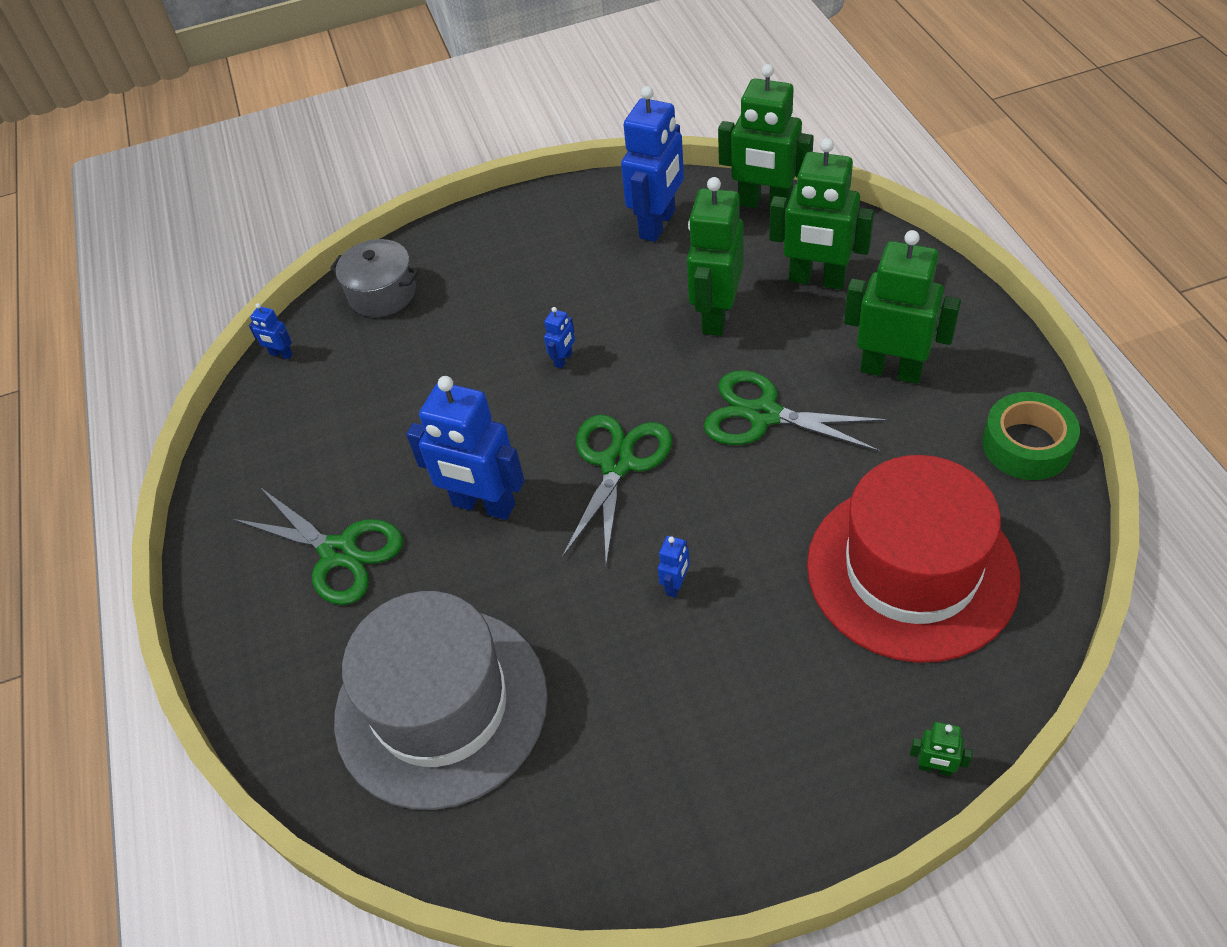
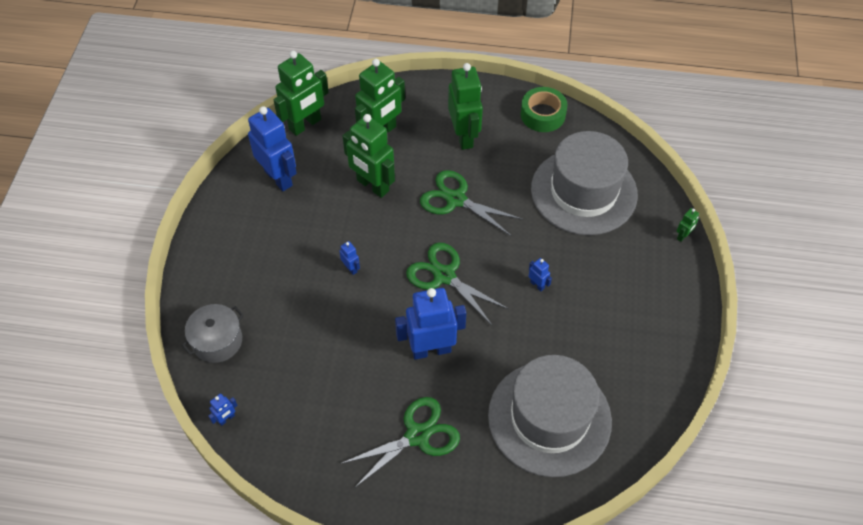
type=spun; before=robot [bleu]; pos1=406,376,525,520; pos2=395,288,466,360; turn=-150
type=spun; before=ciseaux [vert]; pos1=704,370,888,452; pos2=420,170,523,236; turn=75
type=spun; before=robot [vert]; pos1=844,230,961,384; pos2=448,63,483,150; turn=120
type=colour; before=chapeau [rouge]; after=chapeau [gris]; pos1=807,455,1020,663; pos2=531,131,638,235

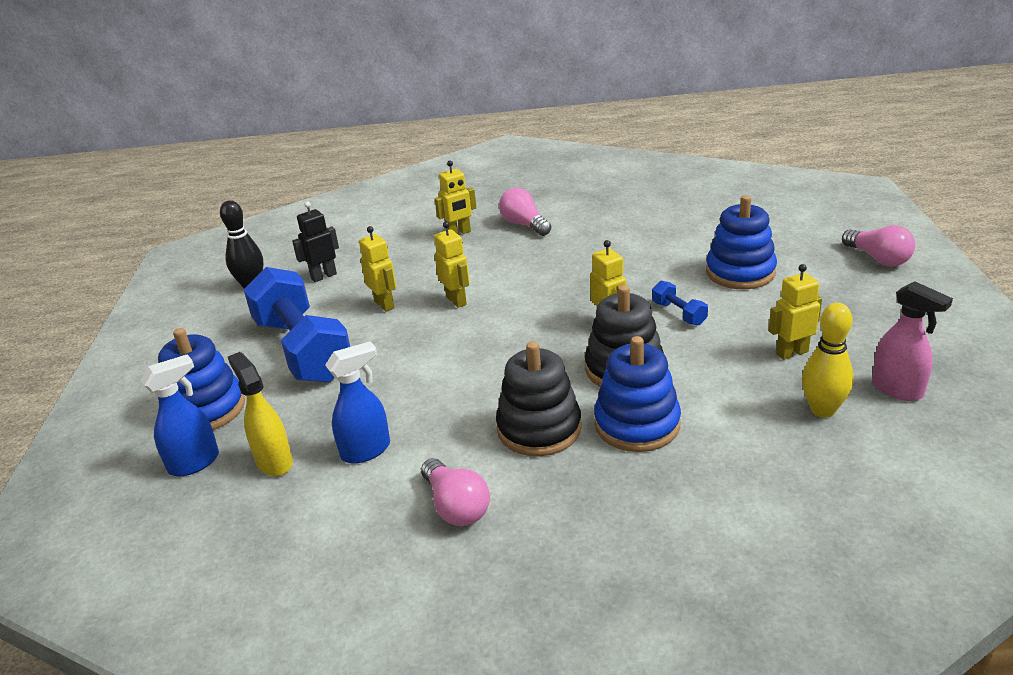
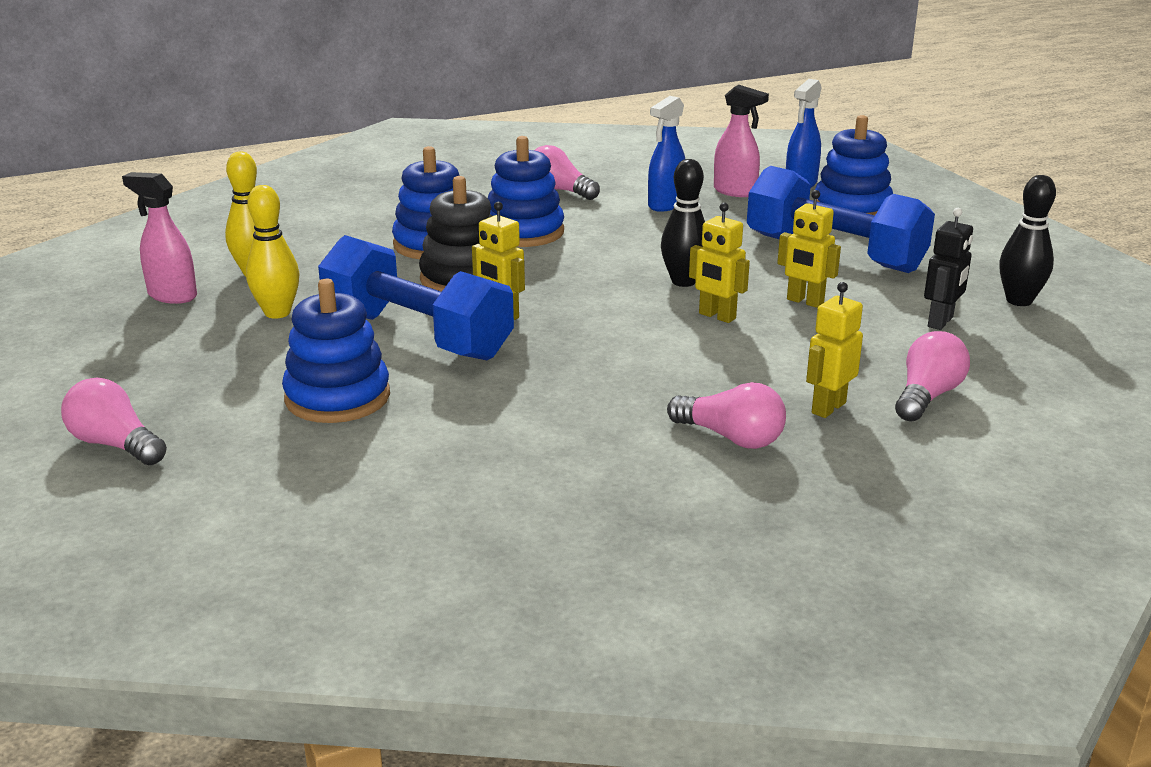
type=exchanged; before=robot [jaune]; after=quille [jaune]; pos1=769,264,822,360; pos2=246,185,299,319
type=size; before=haltère [bleu]; pos1=652,281,708,326; pos2=318,235,514,360; scale=2.48
type=colour; before=jouet à empiler [noir]; after=jouet à empiler [bleu]; pos1=496,342,582,456; pos2=488,136,564,247
type=appeared; after=quille [noir]; pos2=661,159,705,287
type=colour; before=vaporisateur [jaune]; after=vaporisateur [rose]; pos1=228,352,293,476; pos2=714,85,769,197
type=appeared; after=ampoule [rose]; pos2=895,331,970,422

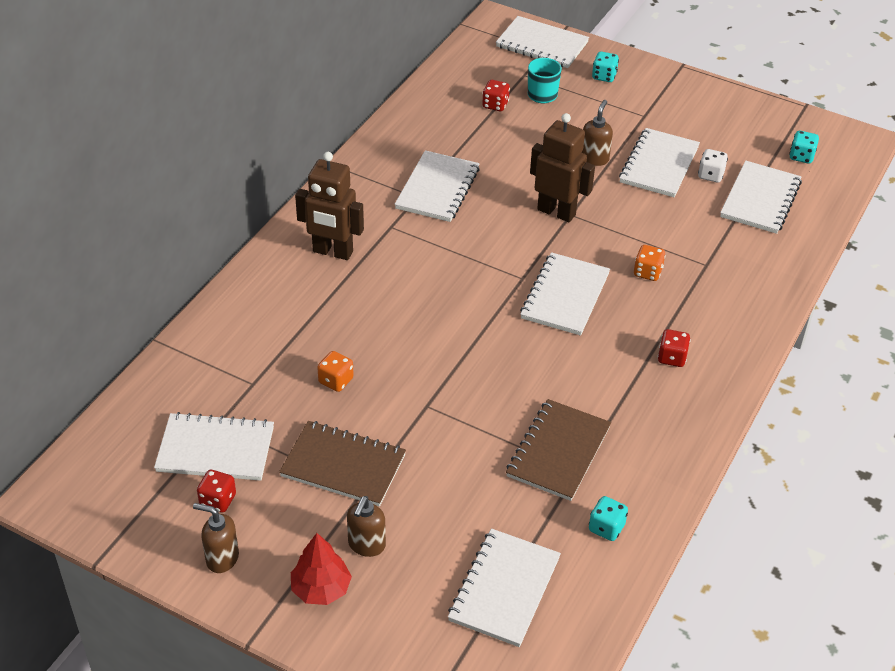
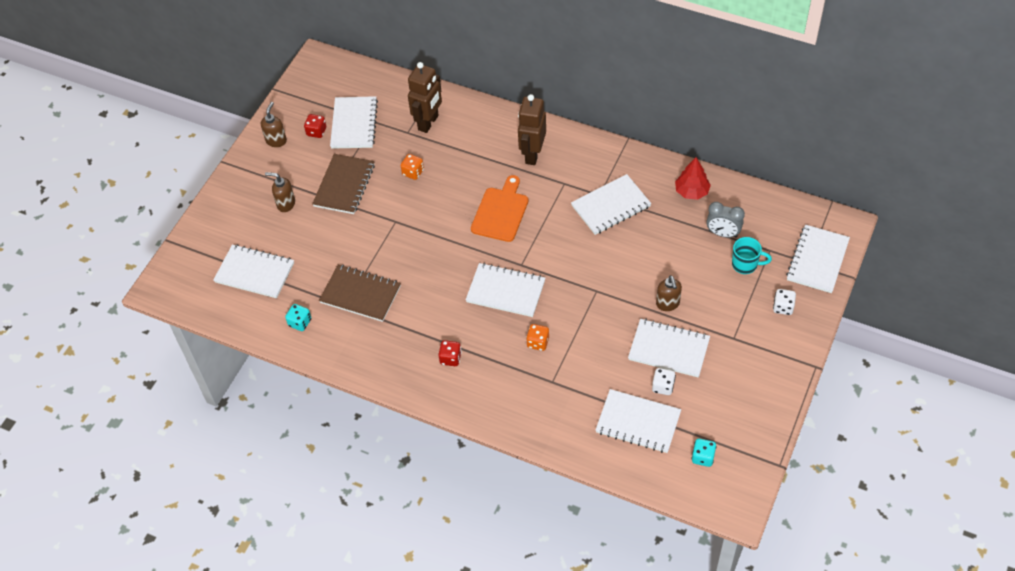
type=relocated; before=robot [marron]; pos1=530,113,595,222; pos2=408,62,442,133
type=appeared; after=planche à découper [orange]; pos2=471,175,528,242
type=spun; before=carnet [blanc]; pos1=395,150,480,222; pos2=571,174,652,235; turn=-45
type=spun; before=distributeur de savon [marron]; pos1=582,100,613,166; pos2=656,276,682,311; turn=60
type=relocated; before=arbre [rouge]; pos1=291,533,352,605; pos2=675,157,711,200
type=exchanged; before=dé [rouge]; after=réveil [gris]; pos1=482,80,510,111; pos2=706,202,745,238
type=colour; before=dé [turquoise]; after=dé [blanc]; pos1=592,51,619,82; pos2=773,289,796,315

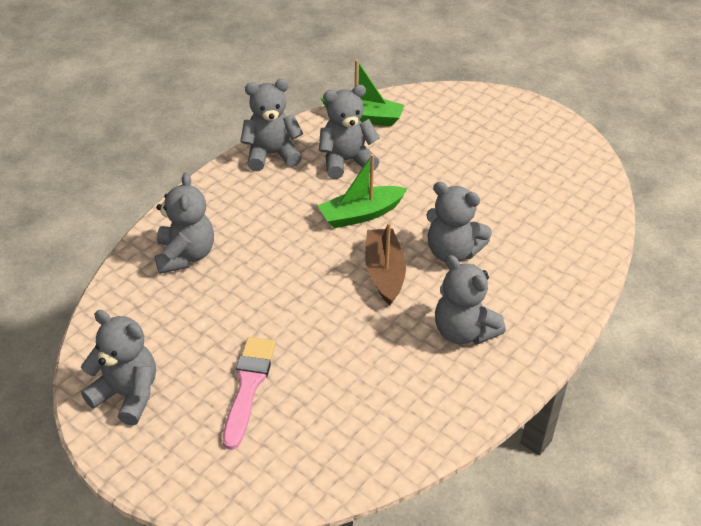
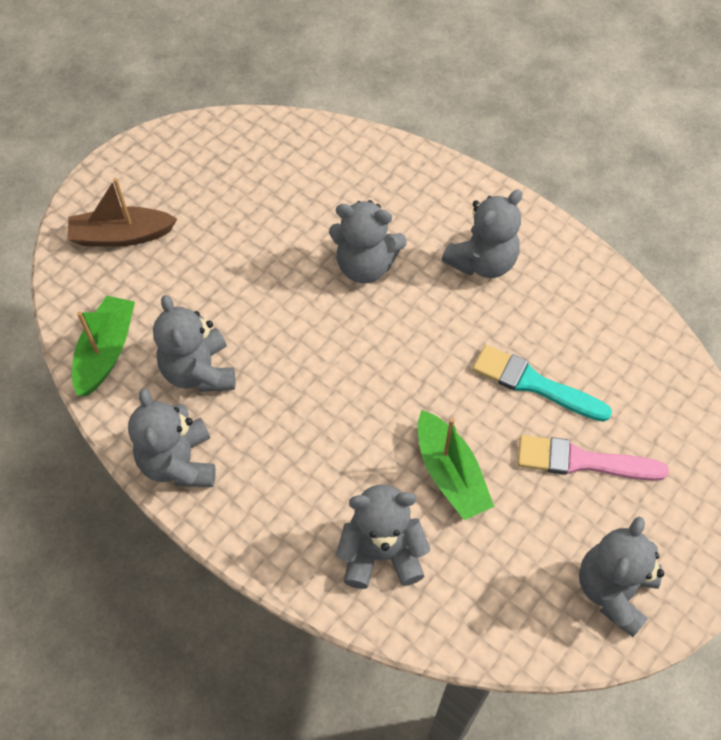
type=relocated; before=bateau [marron]; pos1=365,222,406,305; pos2=67,178,177,247
type=spun; before=ours en peluche [gris]; pos1=426,182,492,262; pos2=329,200,407,283; turn=75
type=relocated; before=bateau [vert]; pos1=318,154,408,228; pos2=418,410,494,520
type=appeared; after=pinceau [turquoise]; pos2=472,345,612,422

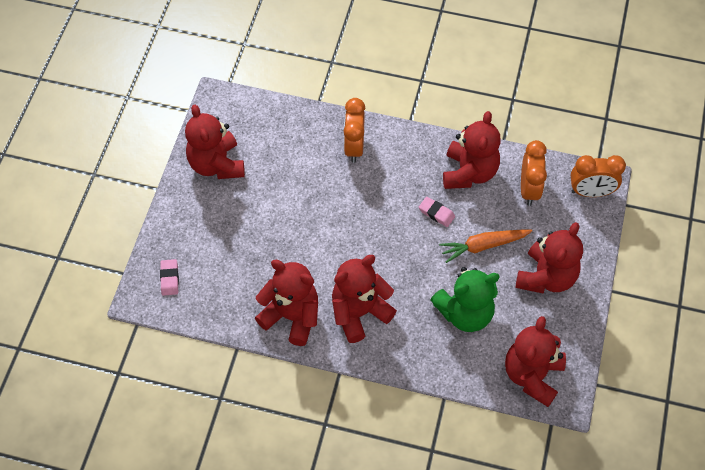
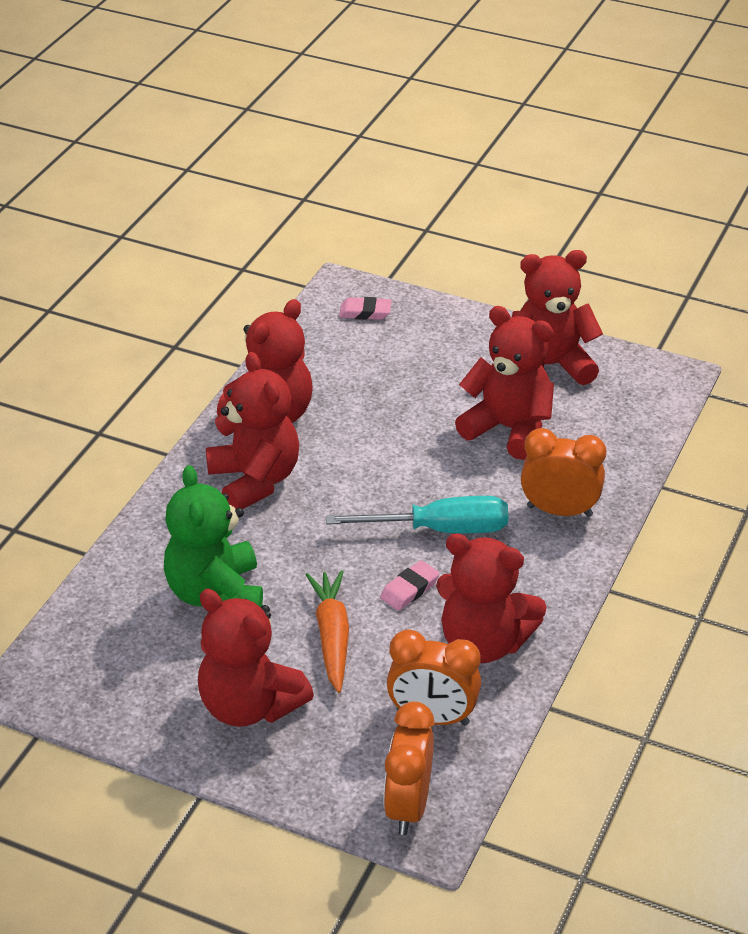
type=appeared; after=tournevis [turquoise]; pos2=326,496,508,533
type=relocated; before=ours en peluche [rouge]; pos1=505,316,566,407; pos2=455,306,554,460

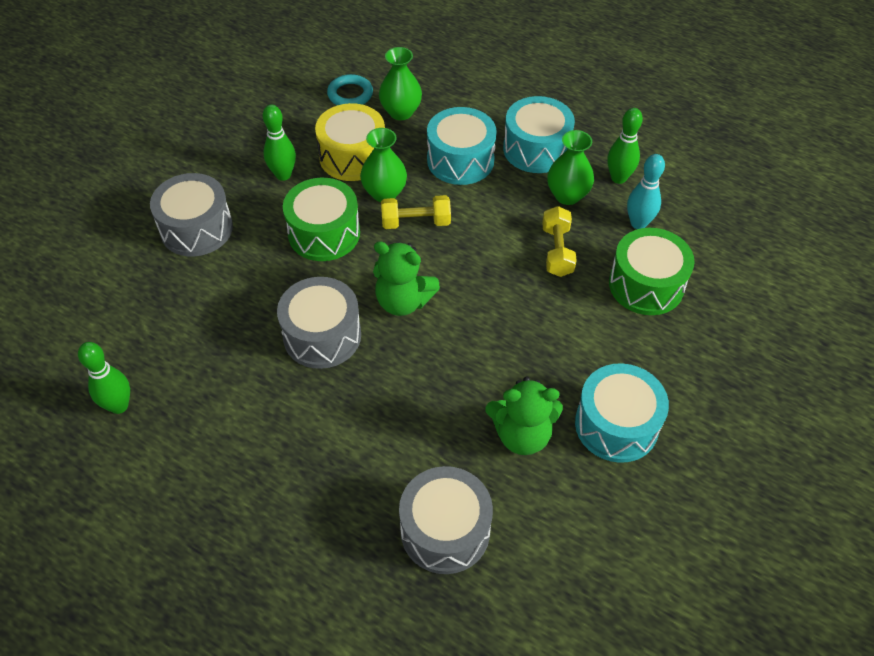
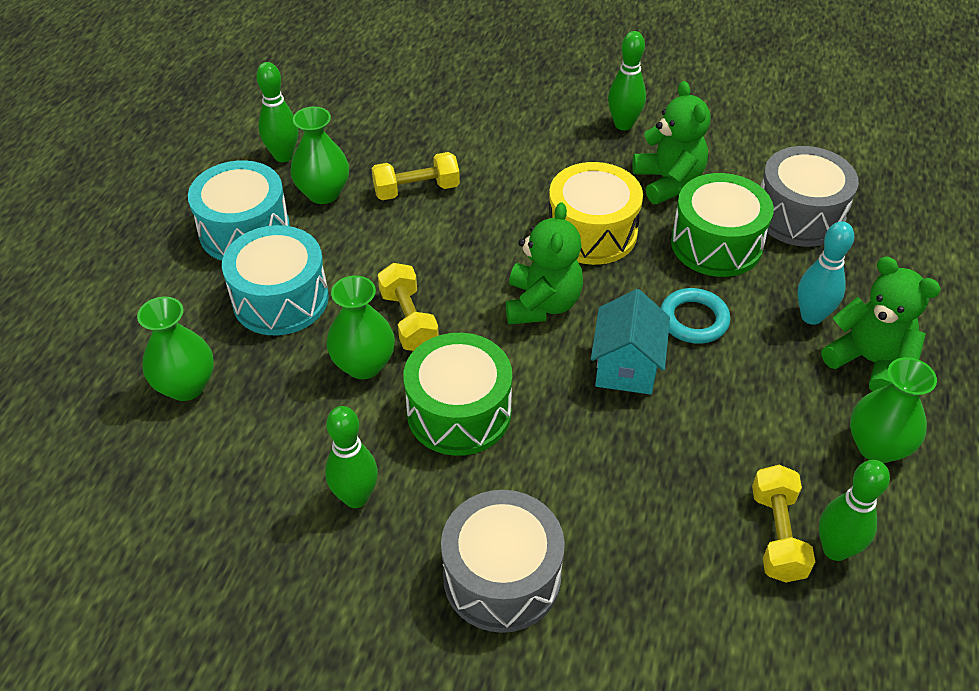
type=relocated; before=tambour [jaune]; pos1=315,103,385,181; pos2=549,162,643,265
type=exchanged; before=tambour [gris]; after=maison [turquoise]; pos1=277,277,361,369; pos2=591,289,670,395
type=exchanged; before=tambour [turquoise]; after=quille [vert]; pos1=575,363,669,463; pos2=608,31,646,130
type=relocated; before=anneau [turquoise]; pos1=327,74,373,105; pos2=660,288,730,344
type=relocated; before=tambour [vert]; pos1=609,228,695,315; pos2=671,173,774,277
type=appeared; after=haltère [jaune]; pos2=752,465,815,583
type=relocated; before=quille [turquoise]; pos1=627,154,665,229; pos2=797,221,854,325
type=appeared; after=ours en peluche [vert]; pos2=821,257,941,392
type=appeared; after=vase [vert]; pos2=850,357,937,463

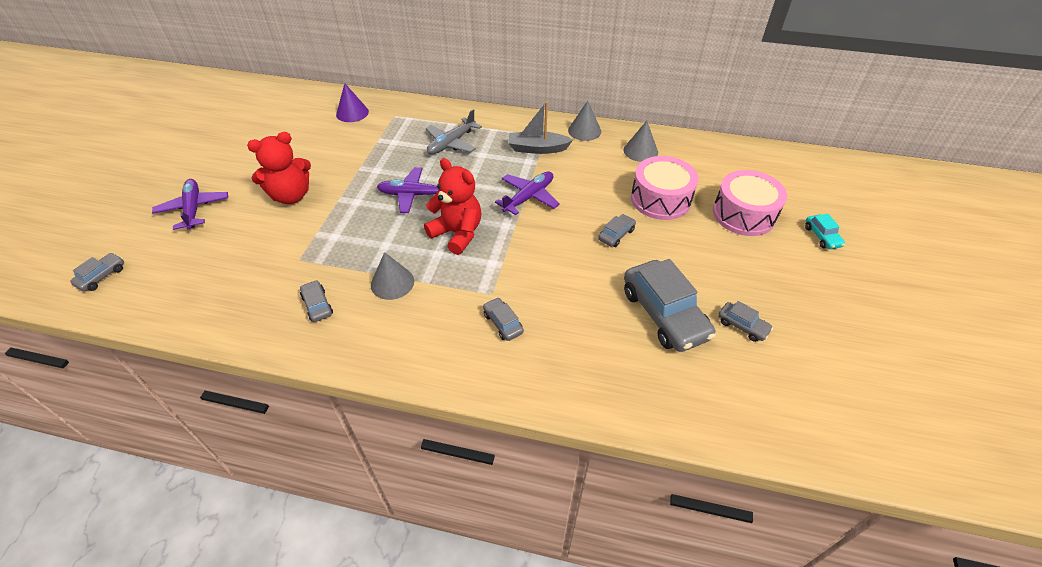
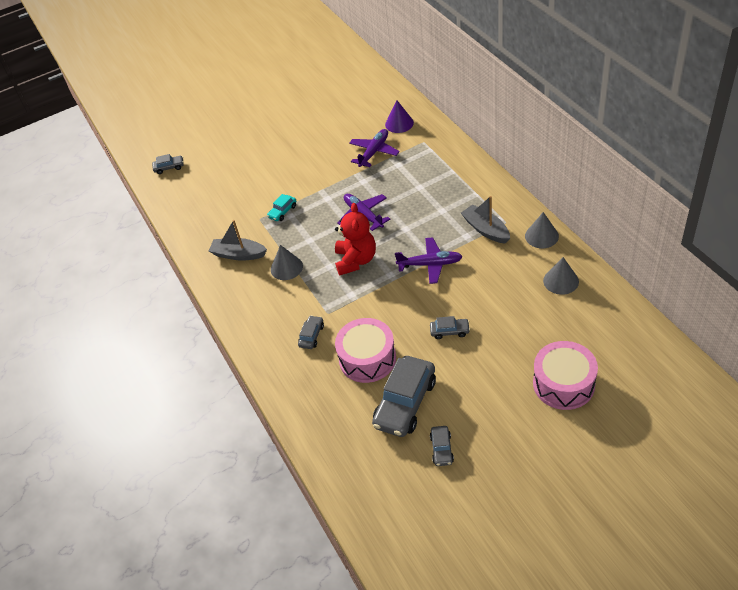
type=exchanged; before=voiture [gris]; after=bateau [gris]; pos1=300,280,333,322; pos2=209,220,267,261
type=relocated; before=voiture [turquoise]; pos1=805,214,845,249; pos2=267,194,296,221
type=relocated; before=tambour [rose]; pos1=631,156,698,220; pos2=335,318,396,383
type=relocated; before=avion [violet]; pos1=152,179,228,230; pos2=349,129,400,167
type=missing; before=ours en peluche [rouge]; pos1=247,132,311,204
type=missing; before=avion [gris]; pos1=426,109,482,154

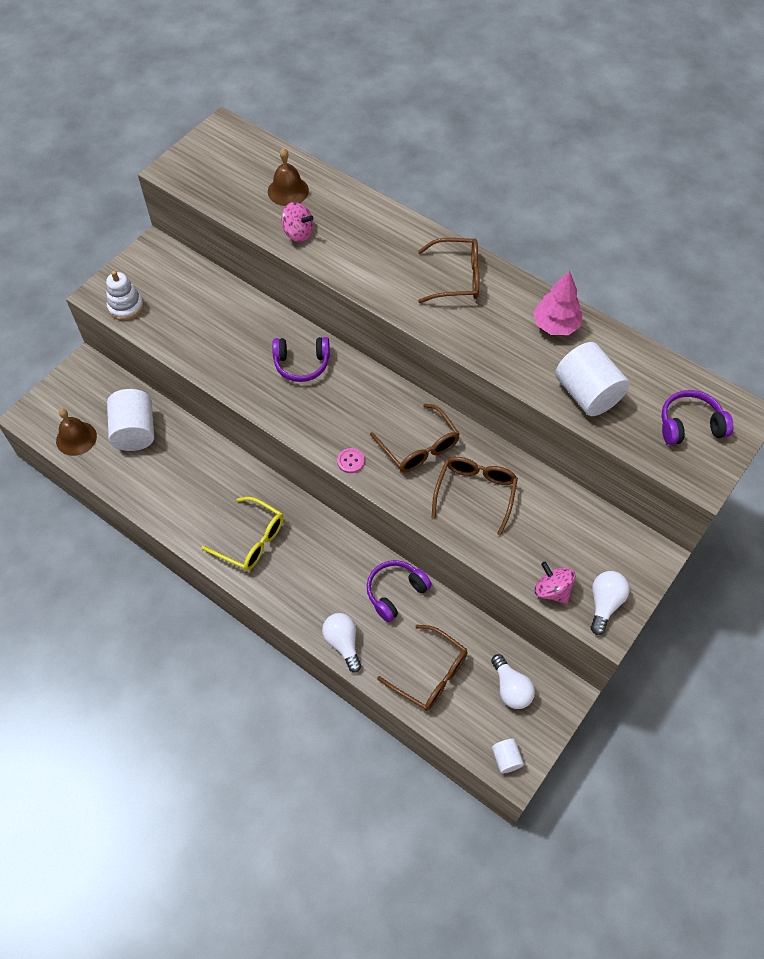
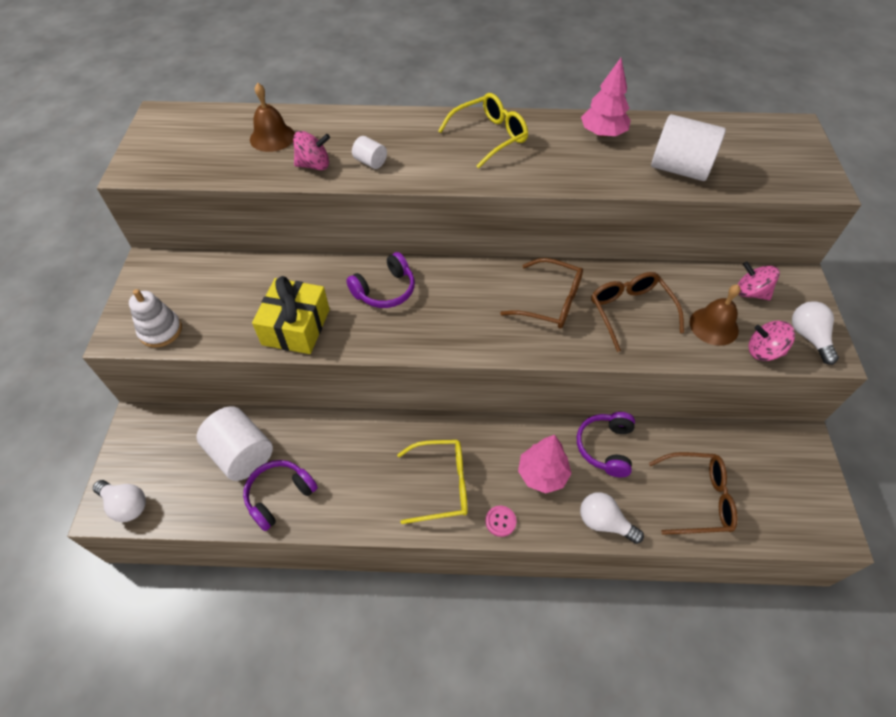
type=relocated; before=ampoule [blanc]; pos1=491,654,535,709; pos2=93,480,146,522
type=relocated; before=casque audio [violet]; pos1=662,390,734,445; pos2=243,460,318,531
type=appeared; after=cadeau [jaune]; pos2=252,276,330,354
type=relocated; before=cylindre [blanc]; pos1=492,739,524,773; pos2=352,136,387,169
type=colour; before=lunettes [marron]; after=lunettes [jaune]; pos1=418,238,479,303; pos2=438,93,528,168
type=relocated; before=bouton [rose]; pos1=337,448,365,473; pos2=485,506,516,537
type=appeared; after=arbre [rose]; pos2=518,435,572,493
type=relocated; before=cloche [marron]; pos1=56,408,97,456; pos2=690,284,741,346
type=appeared; after=toupie [rose]; pos2=738,262,780,300

